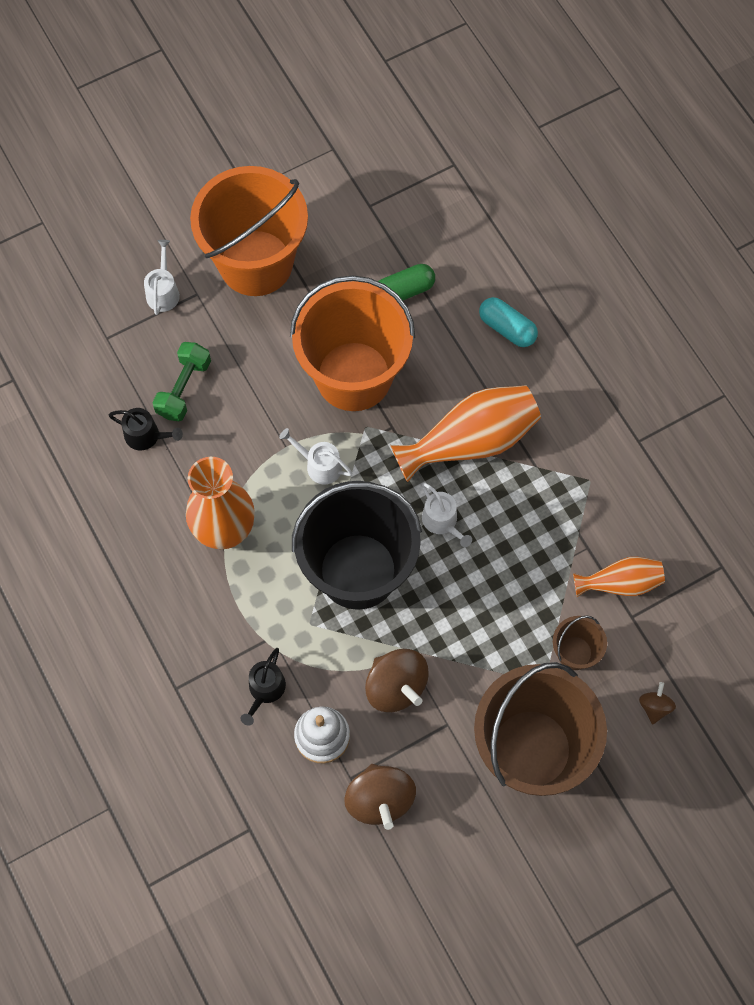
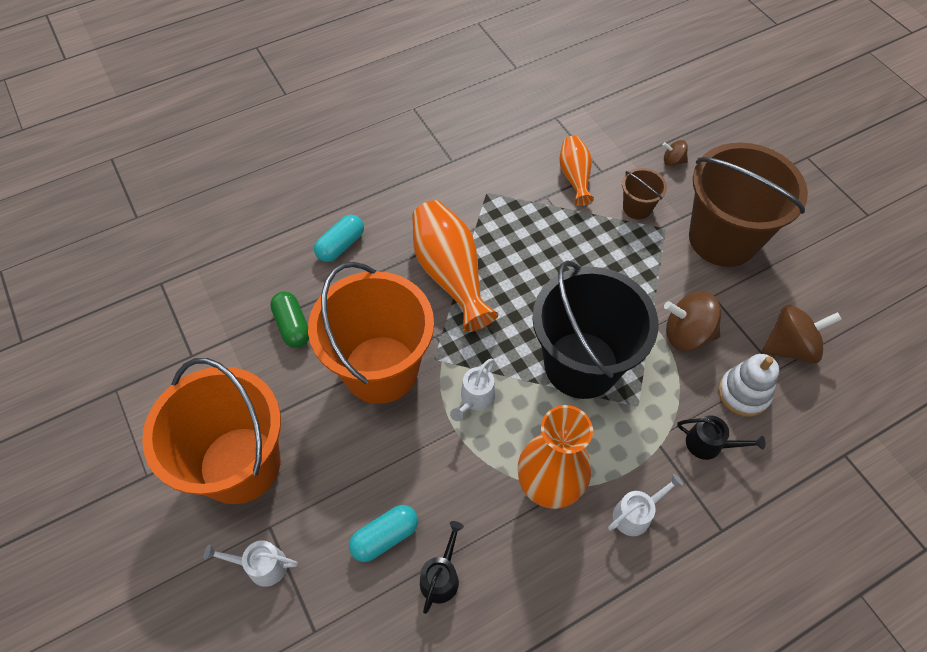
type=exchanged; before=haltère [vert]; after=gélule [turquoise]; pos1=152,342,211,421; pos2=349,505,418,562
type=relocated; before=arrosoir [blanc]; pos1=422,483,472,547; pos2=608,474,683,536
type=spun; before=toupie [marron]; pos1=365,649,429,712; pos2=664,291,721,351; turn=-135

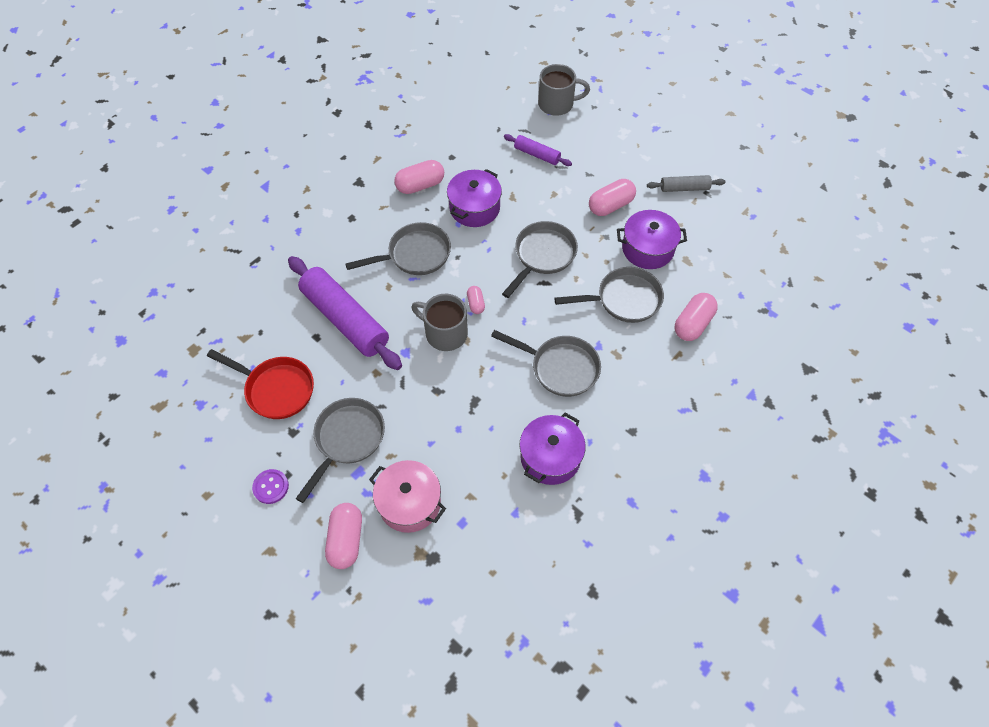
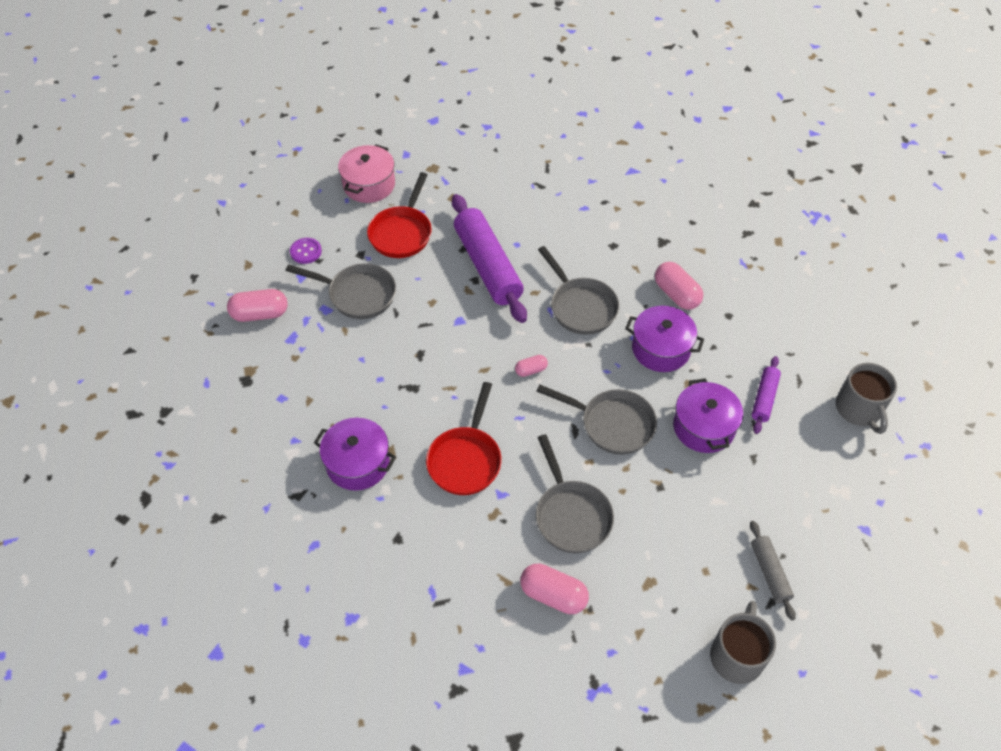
type=relocated; before=marmite [rose]; pos1=369,460,446,533; pos2=338,144,395,203
type=colour; before=poêle [gris]; after=poêle [rouge]; pos1=491,330,601,397; pos2=426,382,502,495
type=spun; before=rouleau à pâtisserie [violet]; pos1=288,256,402,370; pos2=452,194,527,323; turn=-60
type=relocated; before=marmite [violet]; pos1=617,210,687,269; pos2=673,378,743,453
type=relocated; before=tasse [gris]; pos1=412,294,468,351; pos2=710,601,776,684
type=missing; before=gélule [rose]; pos1=589,179,636,216

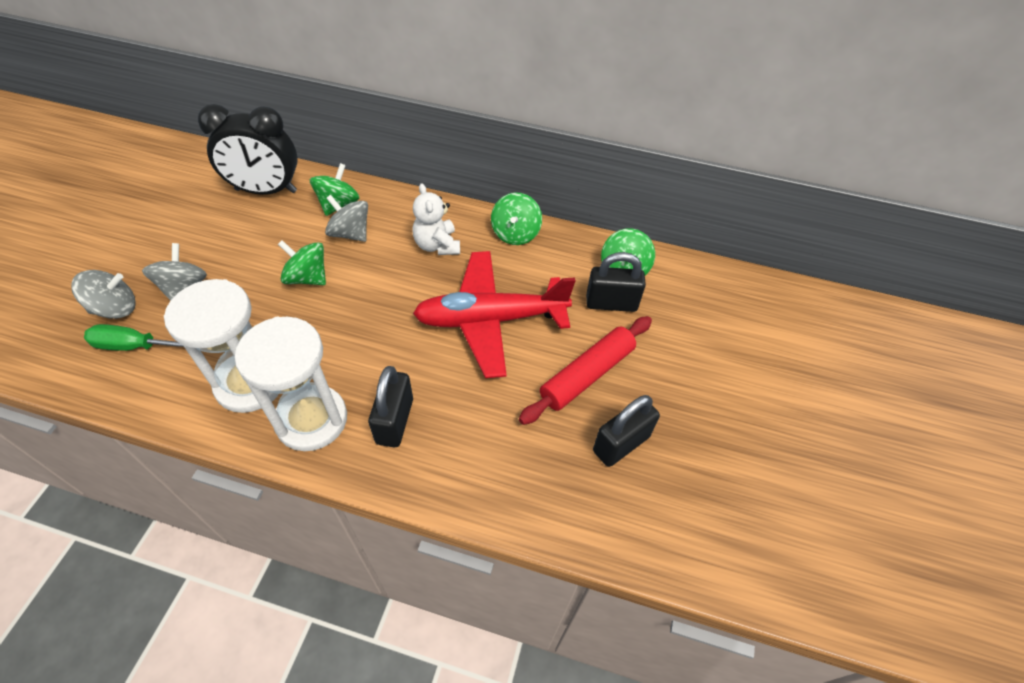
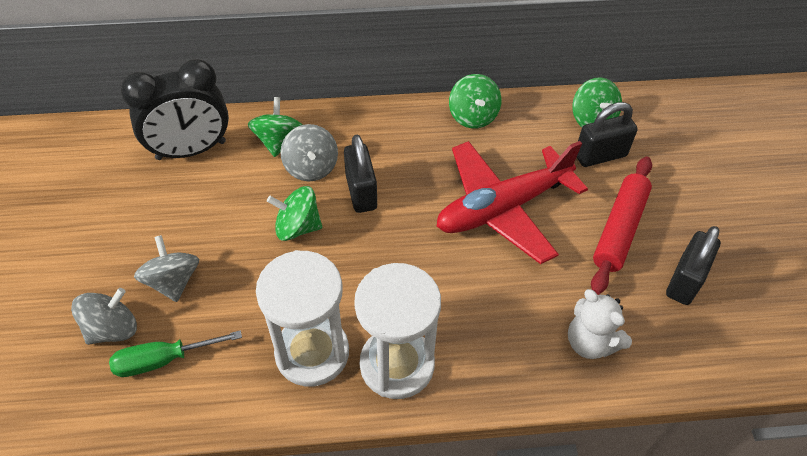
type=spun; before=toupie [gris]; pos1=325,195,368,242; pos2=280,124,338,181; turn=-120
type=relocated; before=cadenas [noir]; pos1=368,366,413,447; pos2=344,135,377,213
type=relocated; before=ours en peluche [blanc]; pos1=412,183,460,255; pos2=568,289,632,359

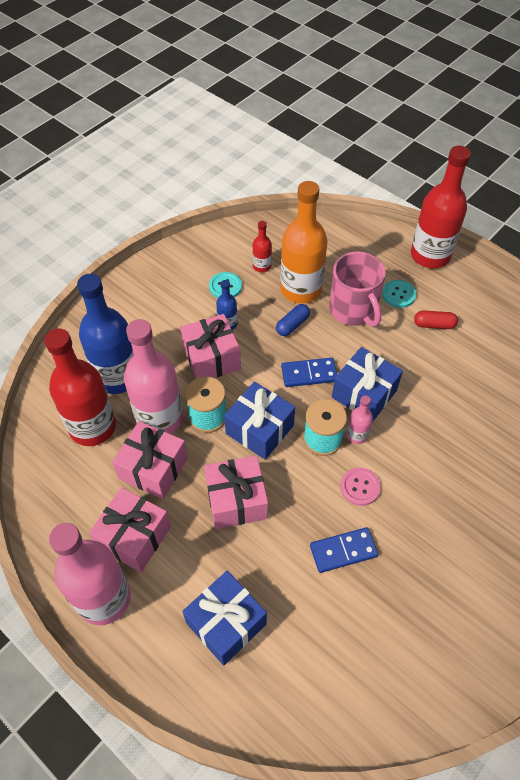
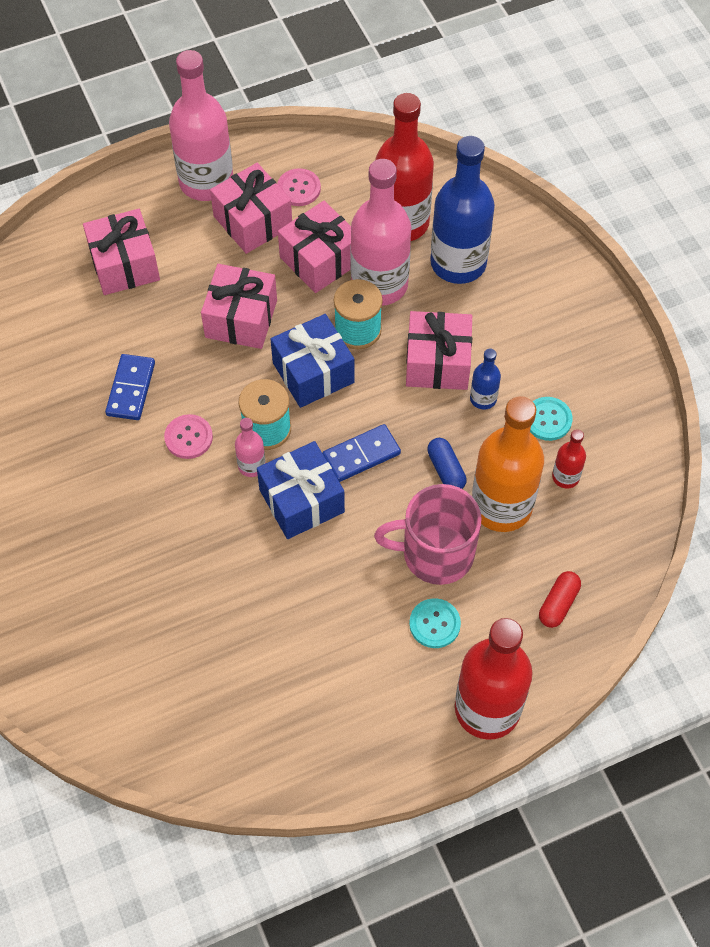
type=colour; before=cadeau [bleu]; after=cadeau [rose]; pos1=182,571,267,666; pos2=83,209,160,295
type=appeared; after=bouton [rose]; pos2=277,168,321,206
type=spun; before=domino [bleu]; pos1=281,358,337,387; pos2=322,424,401,482; turn=45
type=relocated; before=gélule [rouge]; pos1=414,310,458,329; pos2=539,571,581,628

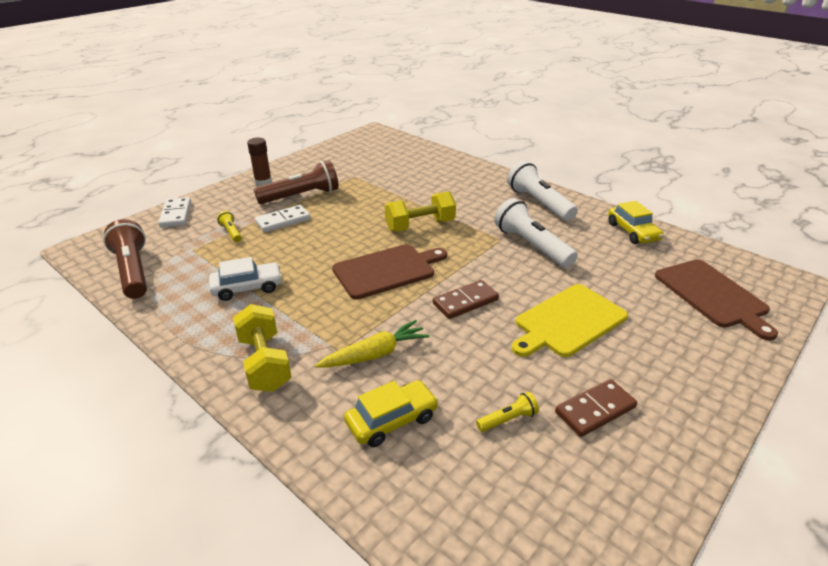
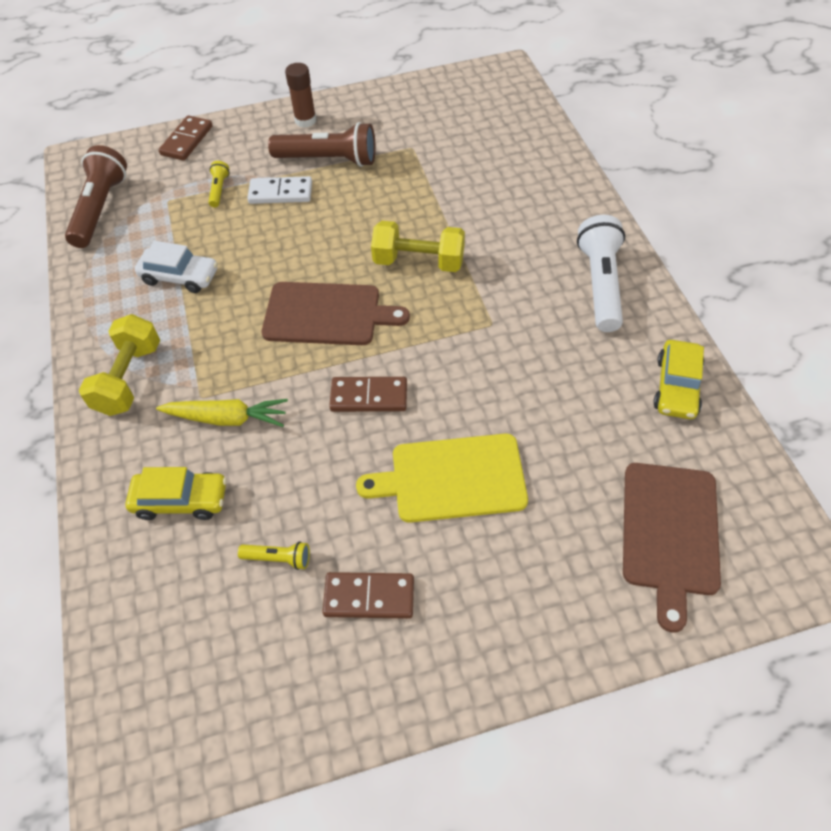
type=colour; before=domino [blanc]; after=domino [marron]; pos1=158,197,191,227; pos2=159,115,213,161
type=missing; before=lampe de poche [blanc]; pos1=494,198,578,268

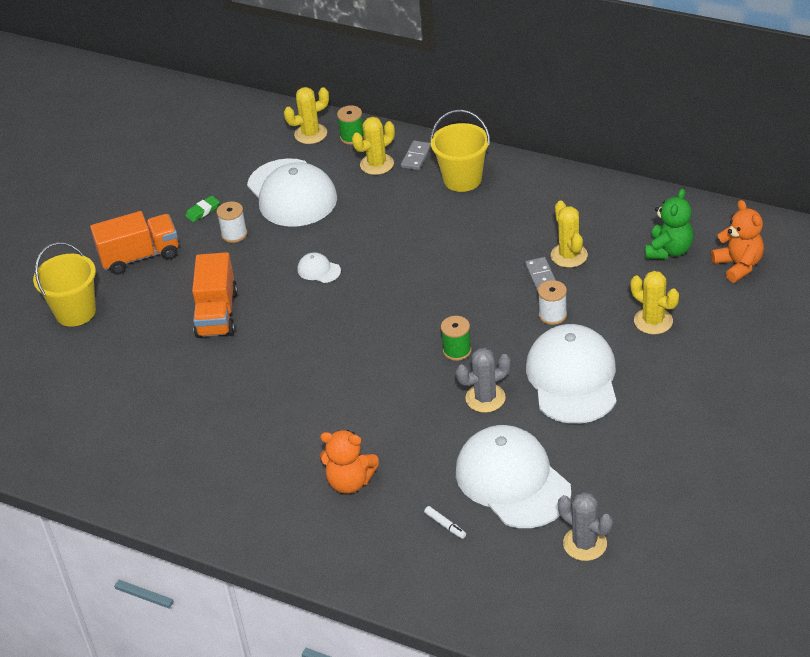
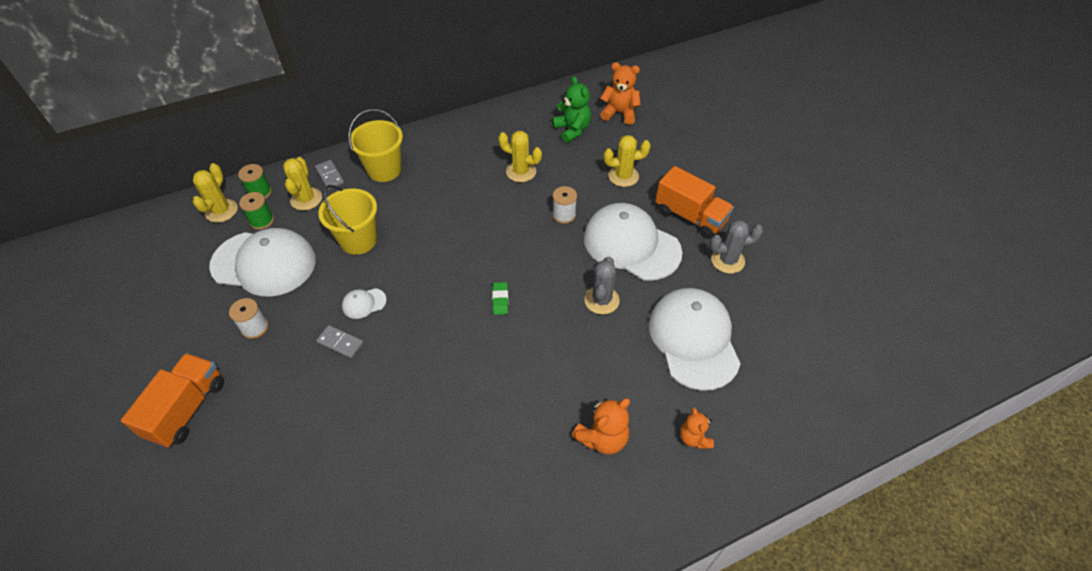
type=relocated; before=bobine [vert]; pos1=441,316,472,361; pos2=239,192,274,230
type=relocated; before=domino [gris]; pos1=525,257,556,292; pos2=316,325,364,359
type=relocated; before=seau [jaune]; pos1=33,242,96,327; pos2=318,185,377,255
type=relocated; before=gomme [vert]; pos1=185,196,220,222; pos2=492,282,508,315
type=spun; before=casquette [blanc]; pos1=456,425,571,528; pos2=648,288,741,391; turn=75
type=relocated; before=camion [orange]; pos1=192,252,238,338; pos2=655,166,734,239
type=appeared; after=ours en peluche [orange]; pos2=680,407,714,448
type=relocated; before=cactus [gris]; pos1=558,492,612,561; pos2=710,220,763,274
type=missing; before=feutre [blanc]; pos1=424,506,466,539

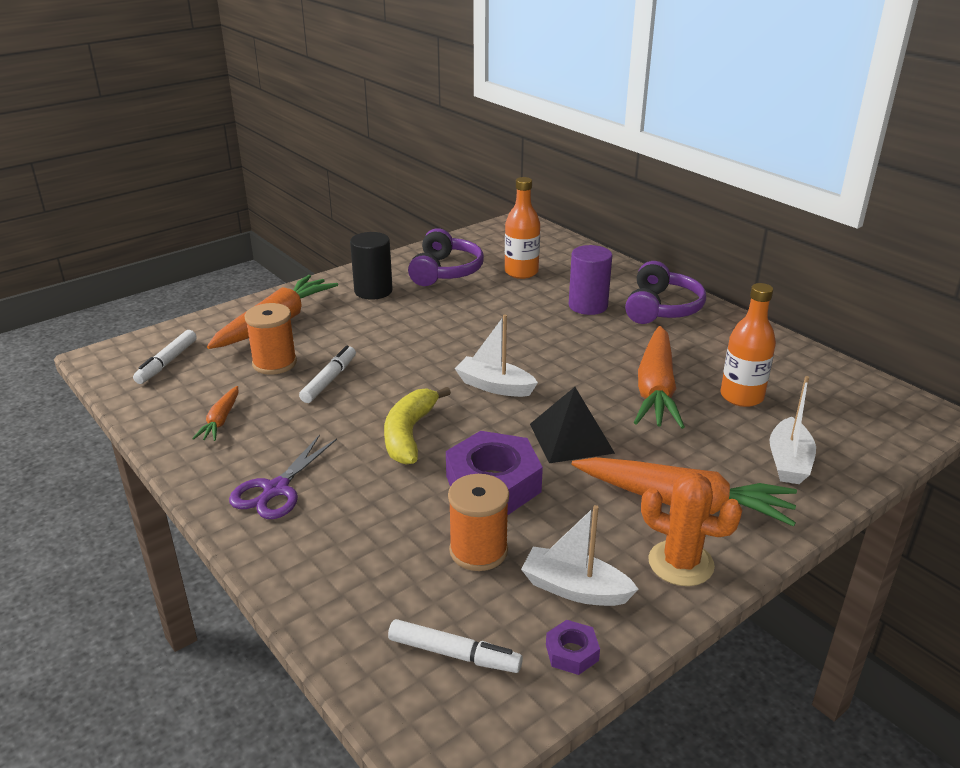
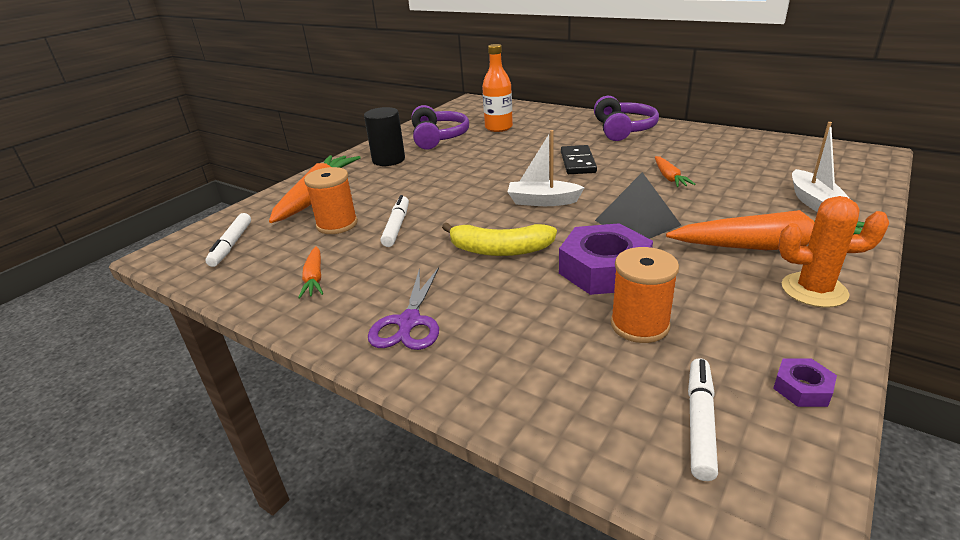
type=spun; before=banane [jaune]; pos1=384,387,451,465; pos2=442,222,557,256; turn=-75
type=appeared; after=domino [noir]; pos2=561,145,597,174
type=size; before=carotte [orange]; pos1=634,326,685,429; pos2=655,156,695,187; scale=0.48
type=spun; before=feutre [blanc]; pos1=388,619,523,673; pos2=688,358,718,481; turn=-75
type=missing; before=bateau [blanc]; pos1=521,505,639,606
type=missing; before=cylindre [violet]; pos1=569,245,612,315
type=missing; before=bouteille [orange]; pos1=720,283,776,407

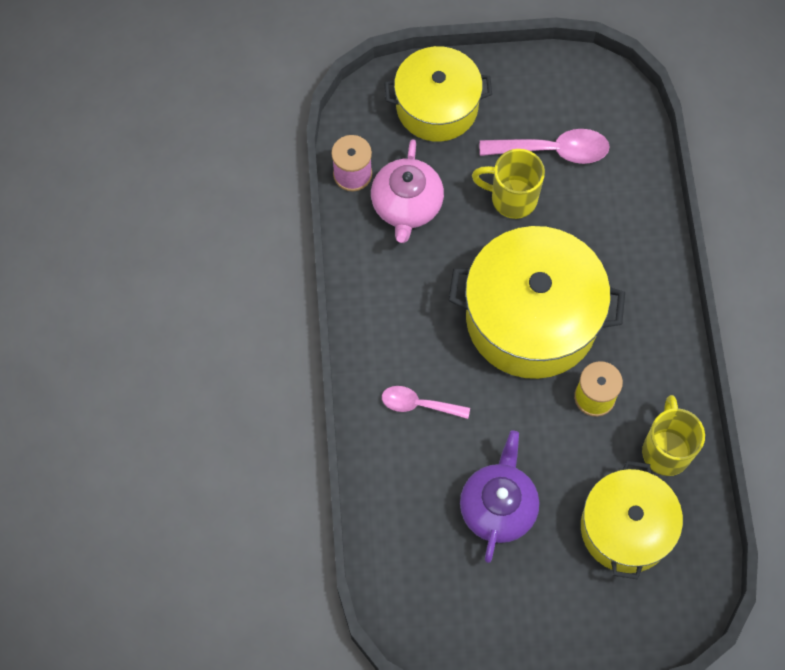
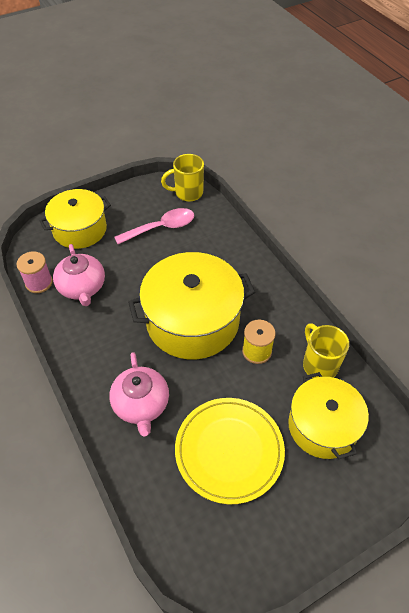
type=exchanged; before=cuillère [rose]; after=théière [rose]; pos1=382,386,470,419; pos2=109,352,169,436
type=relocated; before=tasse [jaune]; pos1=472,149,545,219; pos2=161,154,204,202
type=exchanged; before=théière [violet]; after=assiette [jaune]; pos1=460,430,539,563; pos2=175,398,285,504

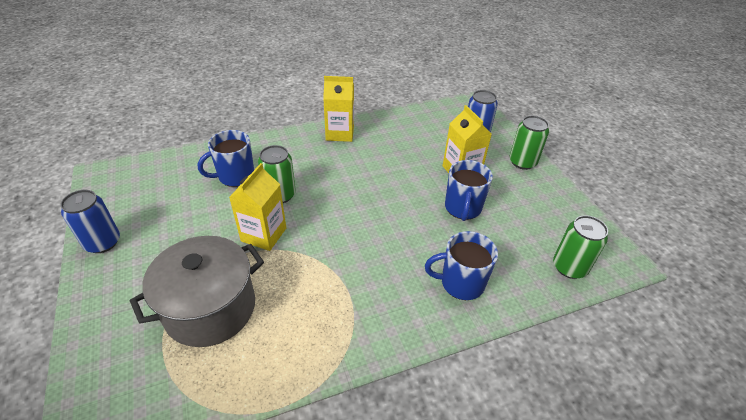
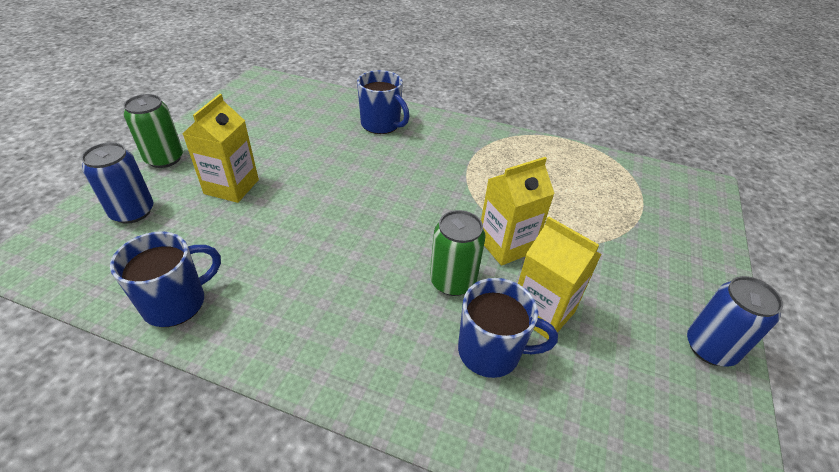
type=relocated; before=tasse [bleu]; pos1=445,160,493,221; pos2=110,231,221,327
type=relocated; before=brique de lait [jaune]; pos1=323,76,354,142; pos2=518,217,602,339
type=missing; before=marmite [gris]; pos1=130,236,264,347
type=missing; before=canette [vert]; pos1=553,215,608,279

